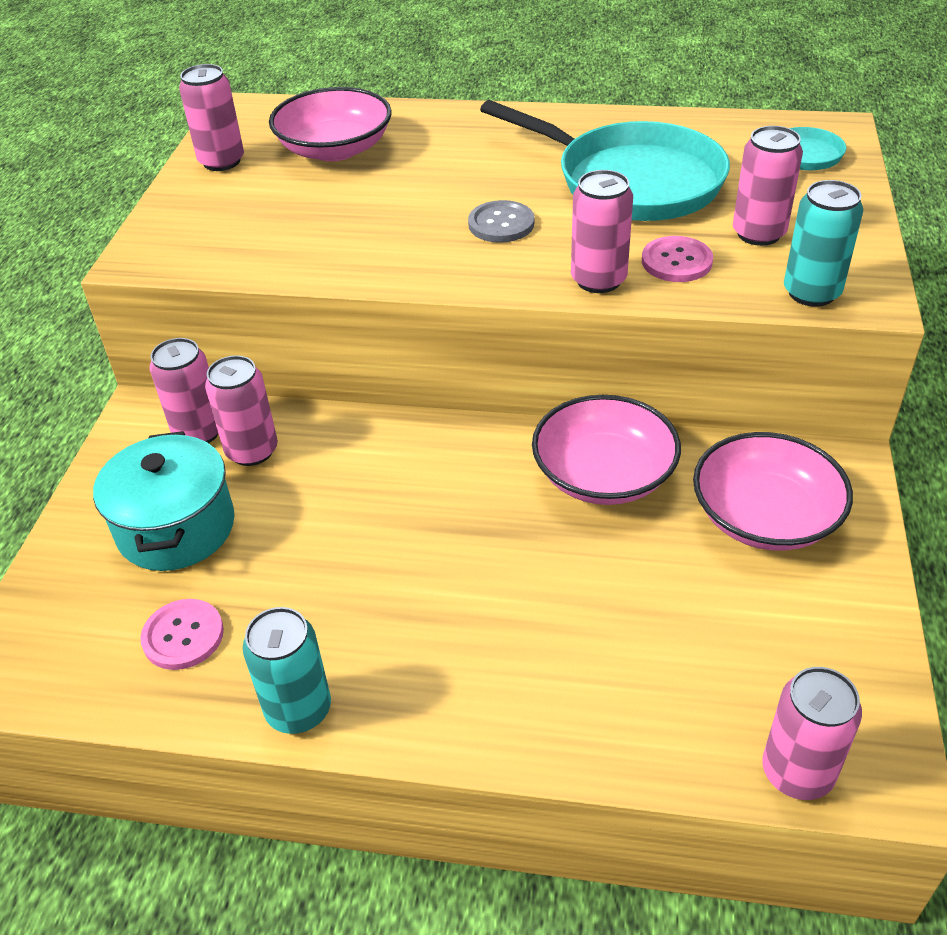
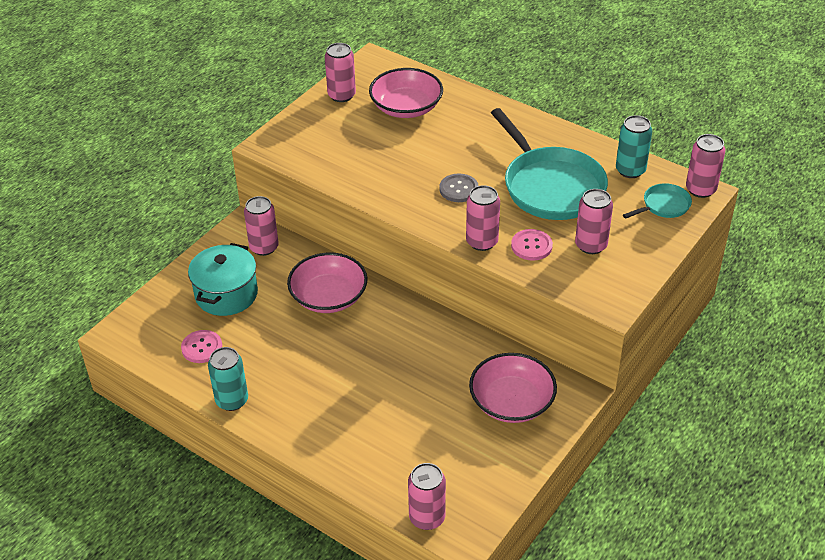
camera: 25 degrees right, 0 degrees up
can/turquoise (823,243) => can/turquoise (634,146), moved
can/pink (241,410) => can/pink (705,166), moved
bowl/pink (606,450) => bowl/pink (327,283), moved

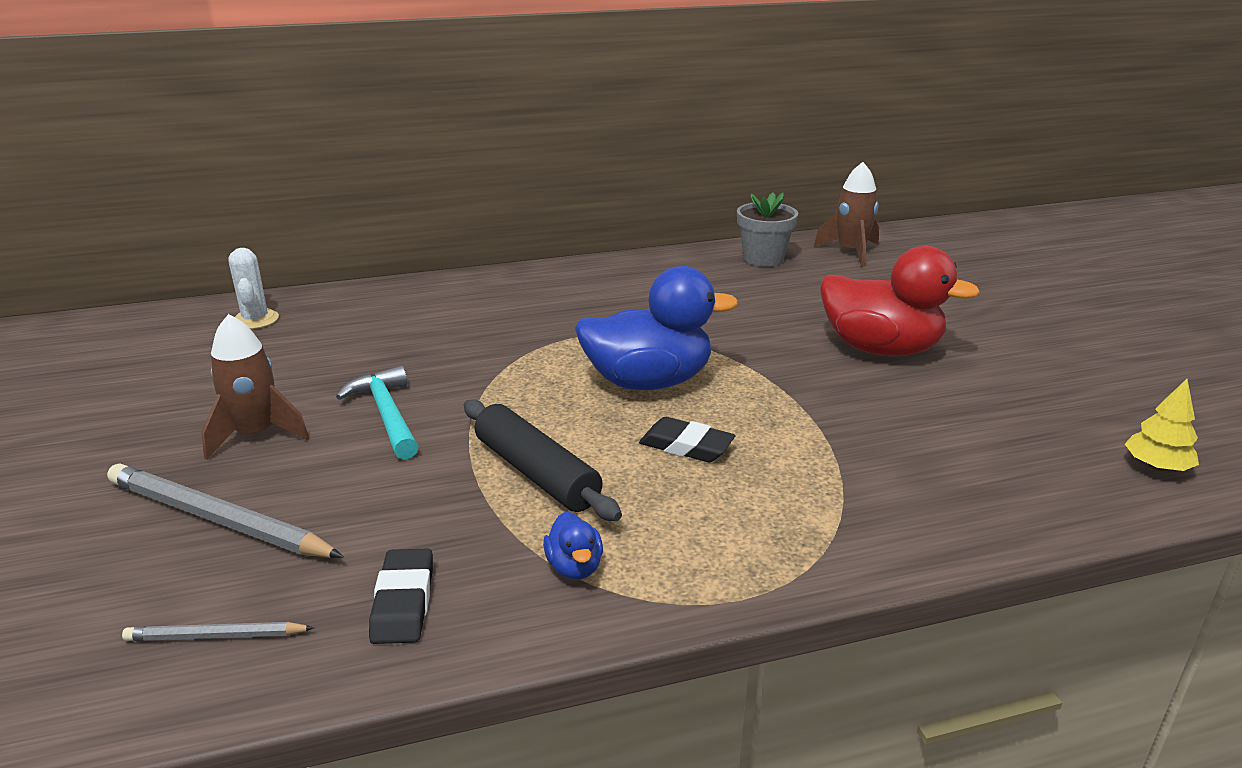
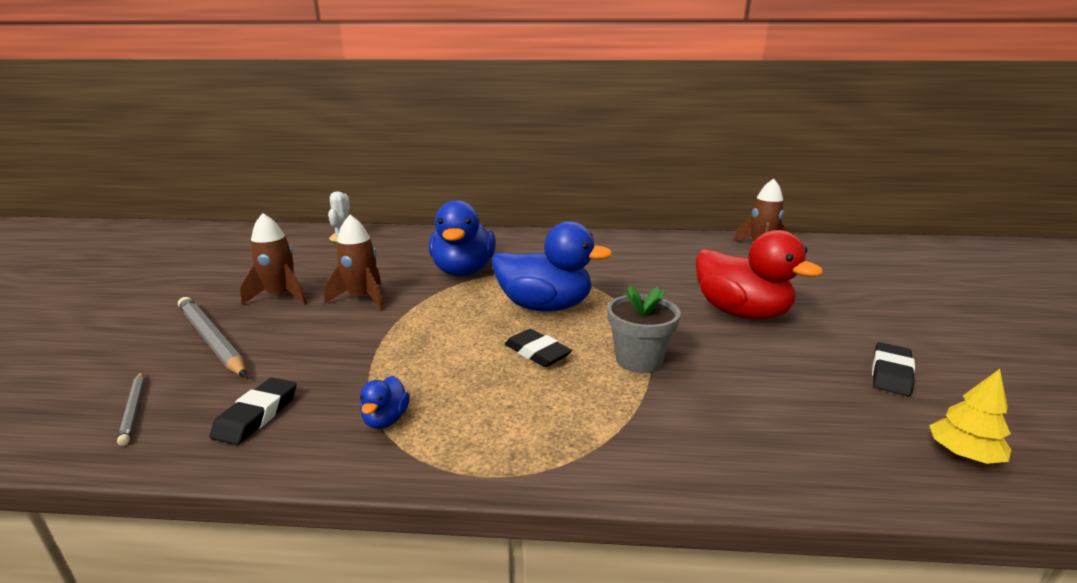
camera: 20 degrees right, 5 degrees down
flower pot/grey (767,229) => flower pot/grey (644,329), moved
hammer/turquoise (377,413) => rocket/brown (354,262)
rolling pin/black (543,460) => nothing
pencil/grey (218,631) => pencil/grey (131,409), 135 degrees counterclockwise
nothing => duck/blue (462,238)
nothing => eraser/black (893,369)

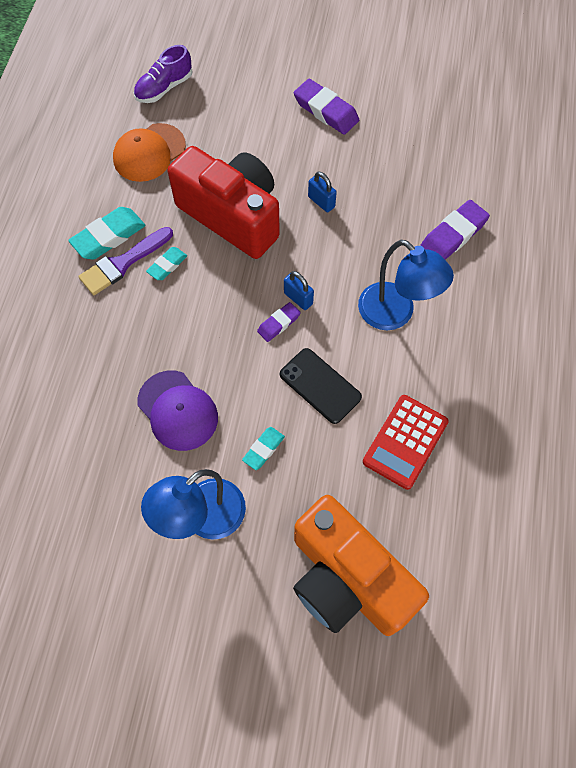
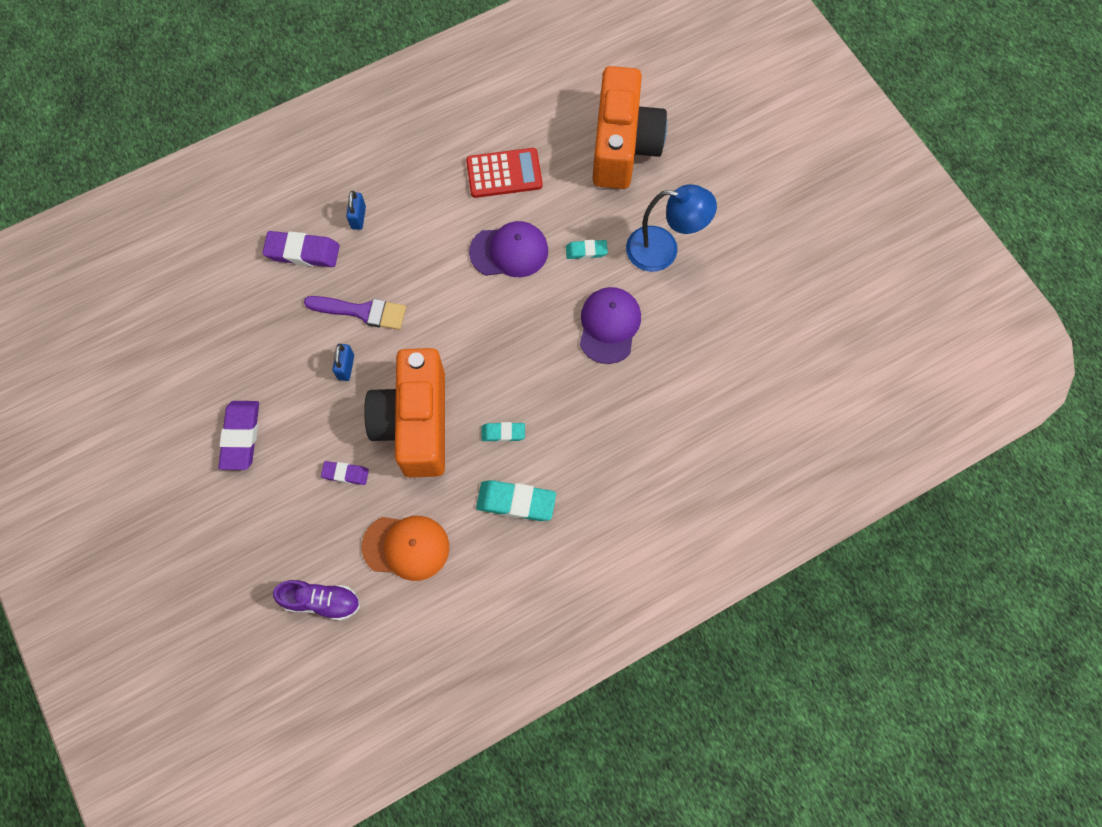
camera: 130 degrees left, 5 degrees up
camera/red (223,202) => camera/orange (404,412)
brush/purple (125,261) => brush/purple (355,313), moved
lamp/blue (406,285) => nothing
padlock/blue (299,290) => padlock/blue (356,210), moved
eraser/purple (279,322) => eraser/purple (345,473), moved
phone/black (321,386) => cap/purple (508,249)

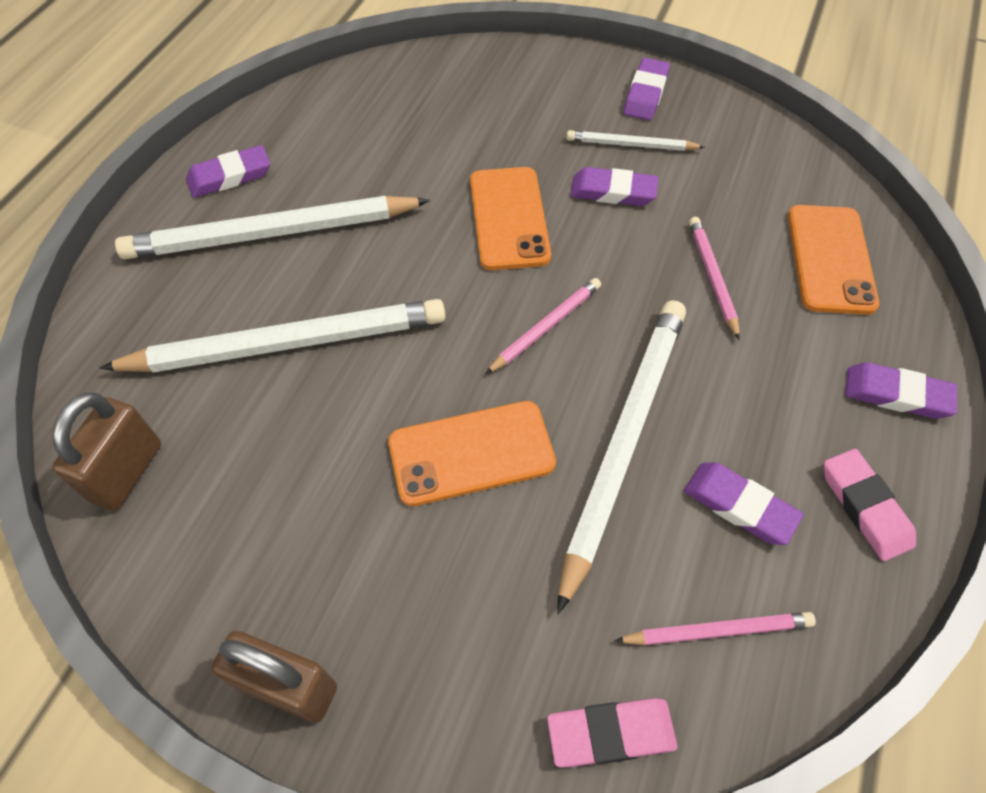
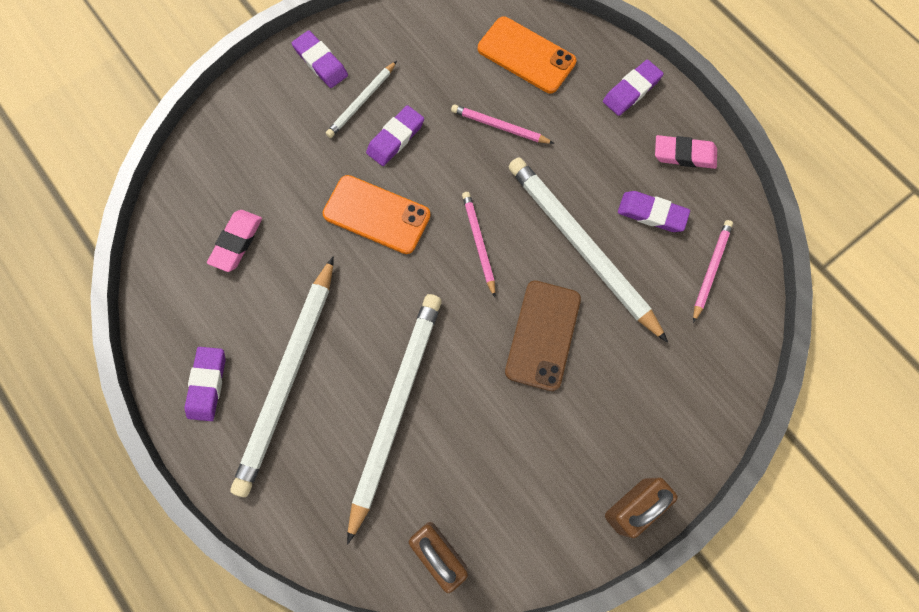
camera: 60 degrees left, 15 degrees up
phone/orange (472,453) => phone/brown (543,336)
eraser/purple (744,503) => eraser/purple (654,211), 45 degrees clockwise
eraser/pink (612,733) => eraser/pink (234,241), moved

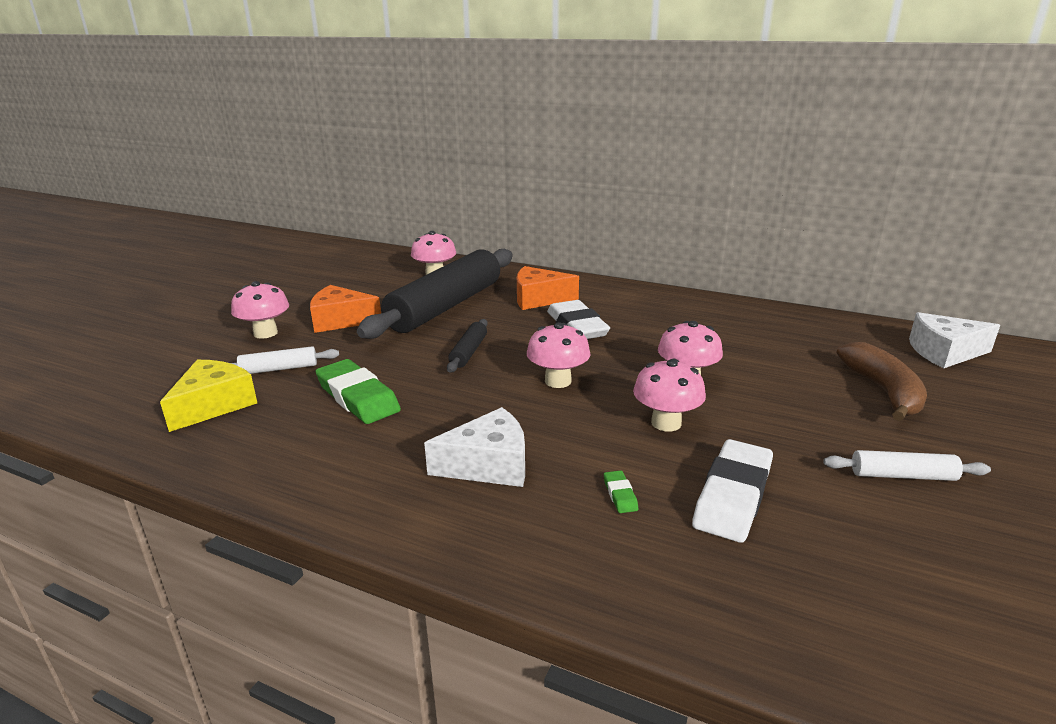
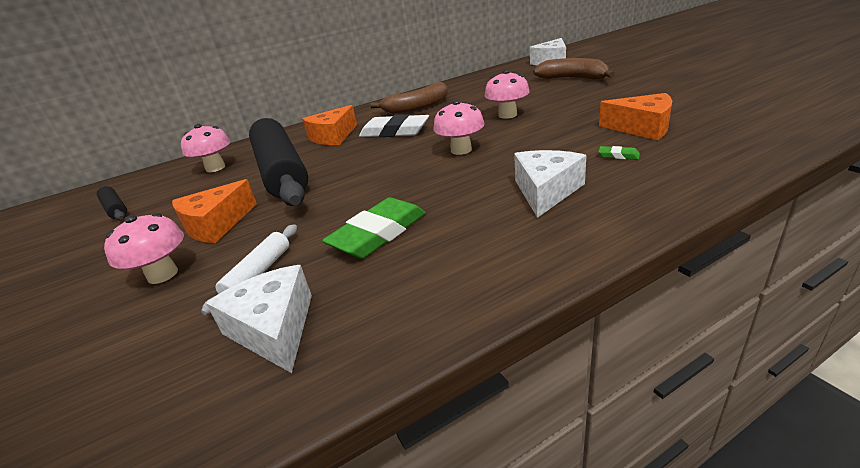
camera: 50 degrees left, 5 degrees up
rolling pin/black (467,346) => rolling pin/black (112,203), moved
eraser/green (358,391) => eraser/green (374,228), 45 degrees counterclockwise
mushroom/pink (669,395) => nothing
cheese/yellow (208,396) => cheese/white (259,319)
eraser/white (732,491) => cheese/orange (635,116)
rolling pin/white (907,465) => nothing
nothing => banana/brown (409,98)

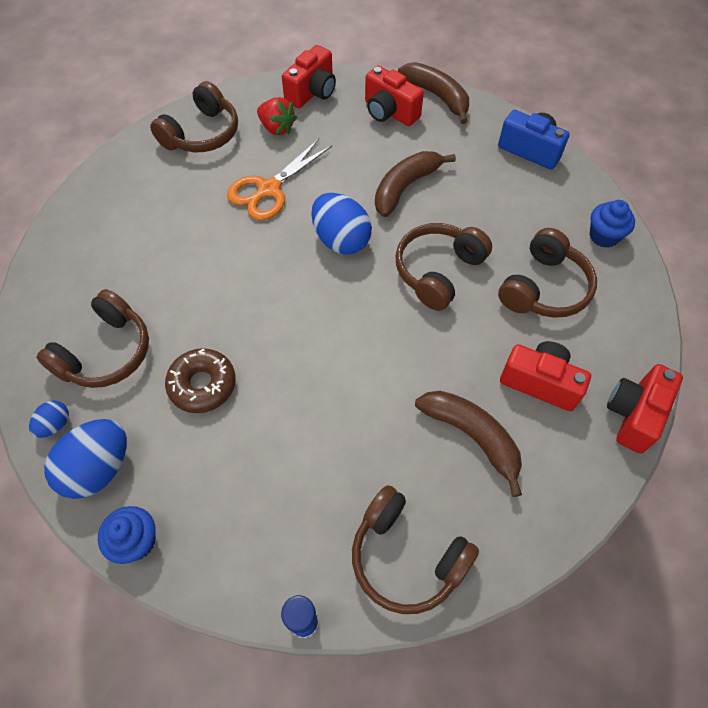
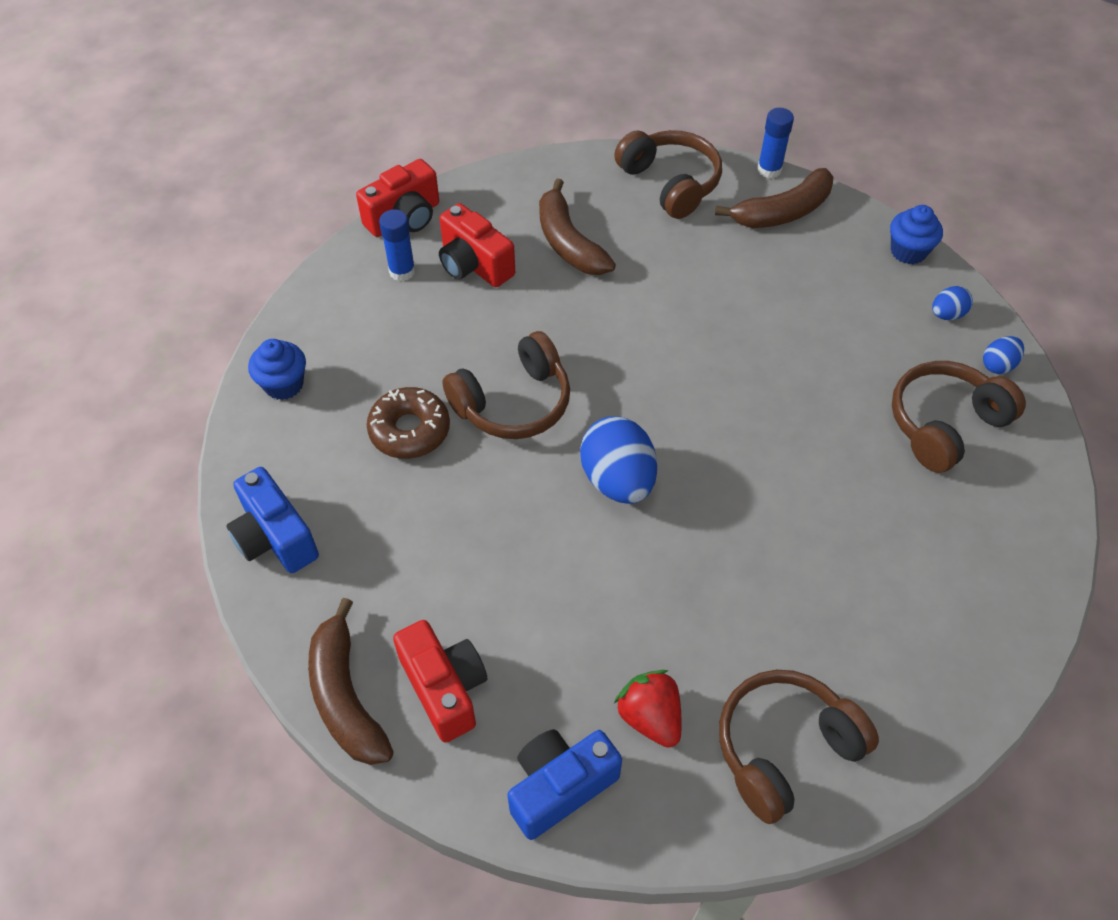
camera: 160 degrees left, 5 degrees down
camera/red (309,76) => camera/blue (564,784)
scissors/orange (279,179) => nothing
banana/brown (415,184) => banana/brown (774,198), moved
headphones/brown (547,273) => nothing
donut/brown (200,380) => donut/brown (408,423), moved
egg/blue (85,459) => egg/blue (952,303), x0.50
nothing => glue stick/blue (397,245)

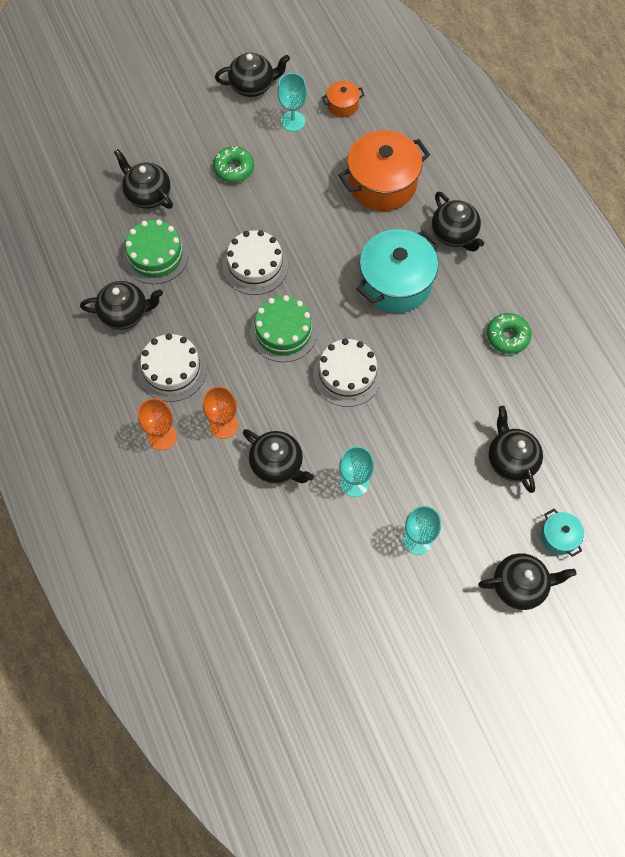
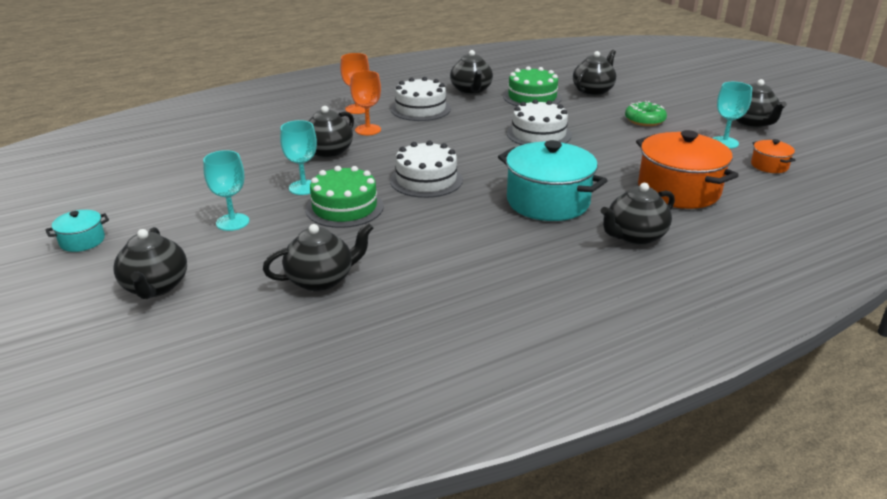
camera: 85 degrees right, 35 degrees down
cake/green (283,328) => cake/green (345,197), moved
donut/green (509,333) => nothing
pot/turquoise (562,533) => pot/turquoise (77,231), moved

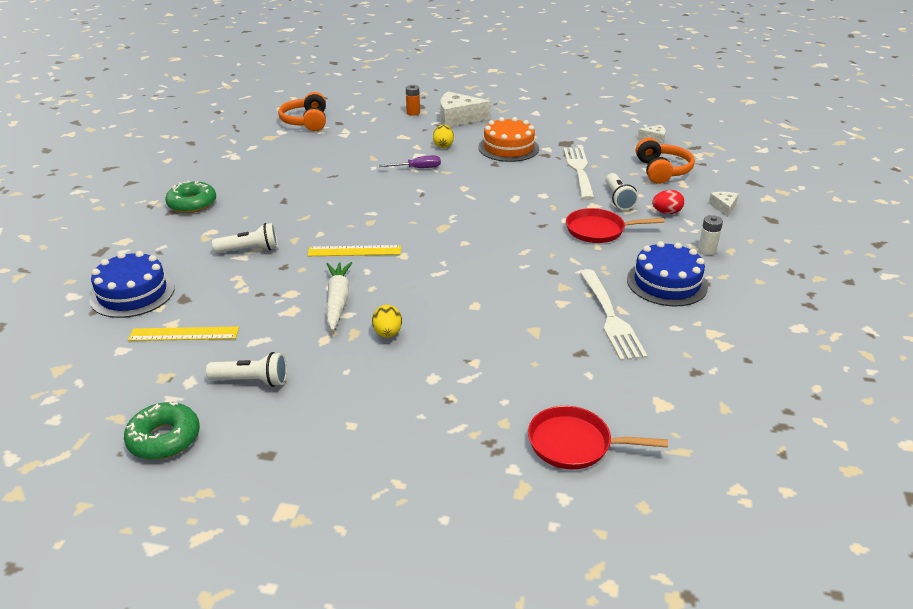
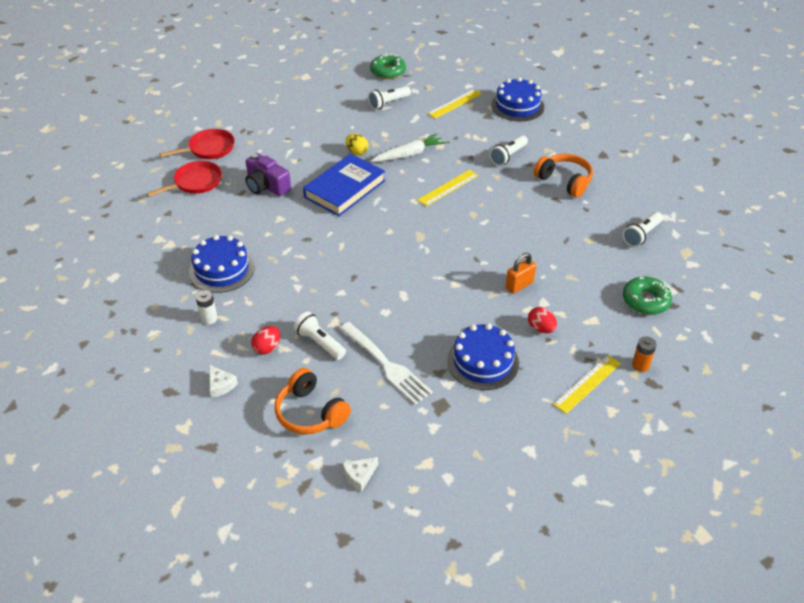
camera: 140 degrees right, 10 degrees up
cheese/white (465,109) => ruler/yellow (587,384)
headphones/orange (302,111) => headphones/orange (563,176), moved
cake/orange (508,139) => cake/blue (483,356)
egg/yellow (443,136) => egg/red (542,320)
screwdriver/purple (410,161) => padlock/orange (520,273)
donut/green (190,196) => donut/green (647,296), moved
pan/red (615,225) => pan/red (184,179), moved
carrot/white (339,296) => carrot/white (408,148), 75 degrees counterclockwise
fork/white (613,315) => nothing
nothing => camera/purple (268,174)
nothing => book/blue (344,185)
nothing => flashlight/white (643,229)

